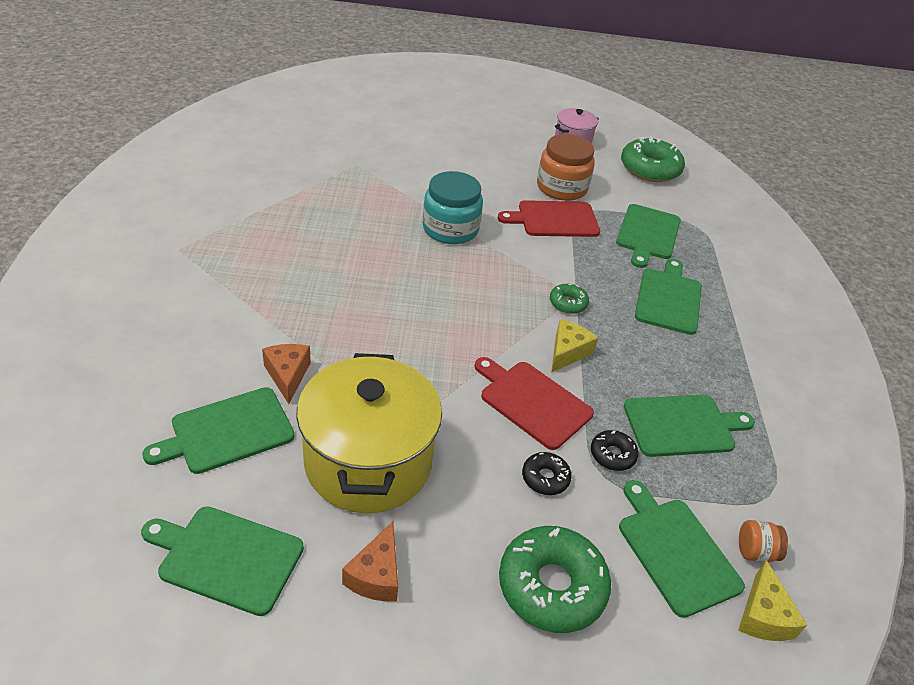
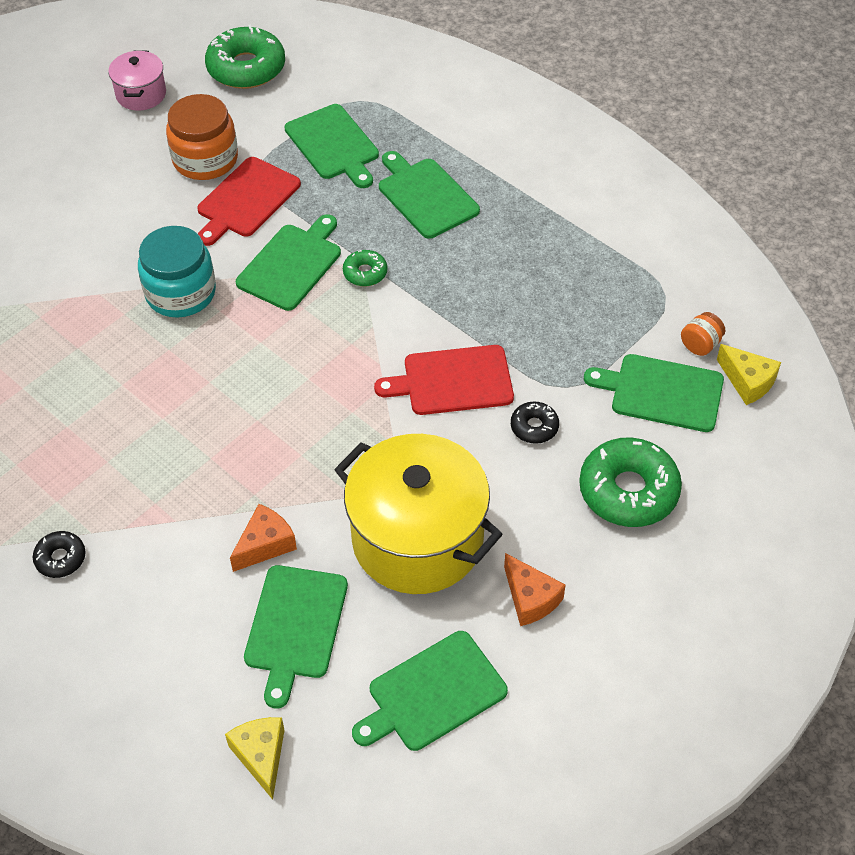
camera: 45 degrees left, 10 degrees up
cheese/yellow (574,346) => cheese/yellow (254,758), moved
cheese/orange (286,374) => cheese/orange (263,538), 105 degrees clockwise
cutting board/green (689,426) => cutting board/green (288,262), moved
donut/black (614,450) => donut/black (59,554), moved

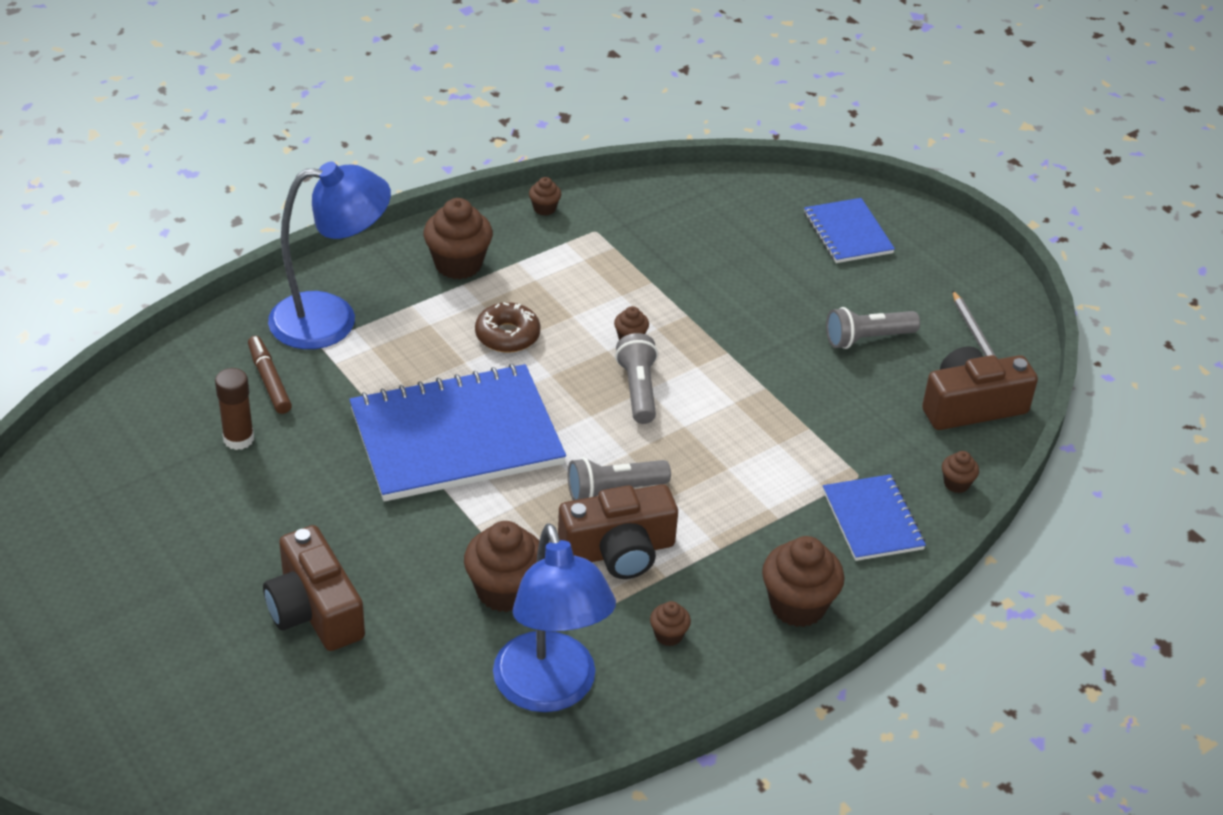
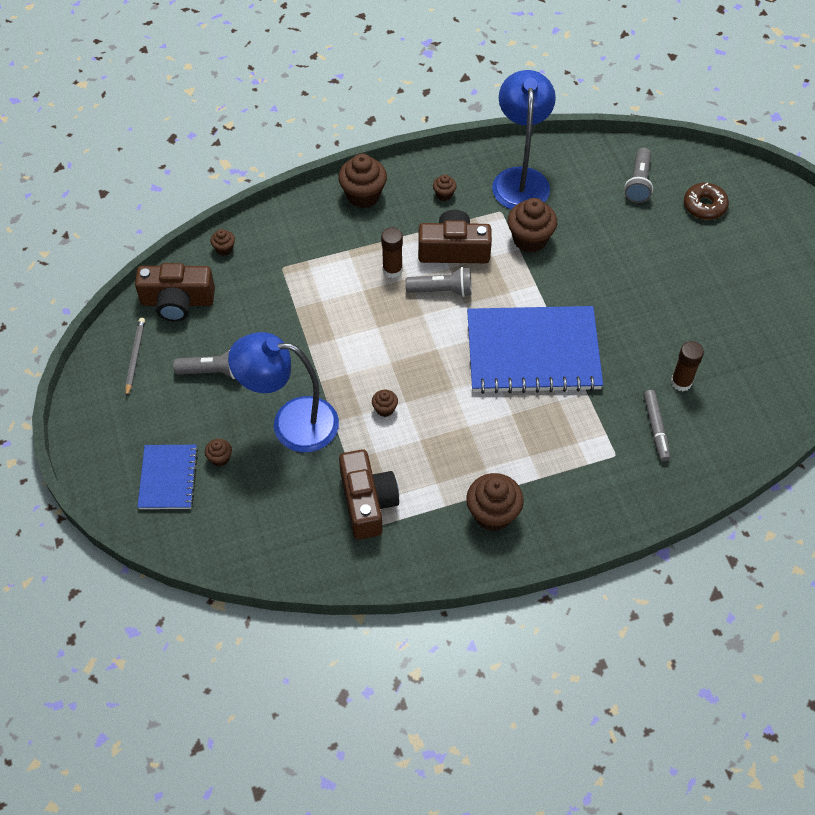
camera: 160 degrees left, 15 degrees up
lamp/blue (329,255) => lamp/blue (283,392), moved
cupcake/brown (545,196) => cupcake/brown (218,452), moved
donut/brown (507,327) => donut/brown (706,201), moved
flashlight/grey (636,378) => flashlight/grey (638,175), moved
marker/brown (270,375) => marker/grey (657,425)
notebook/blue (874,517) => nothing
camera/brown (314,588) => camera/brown (369,494), moved
nothing => glue stick/brown (392,252)

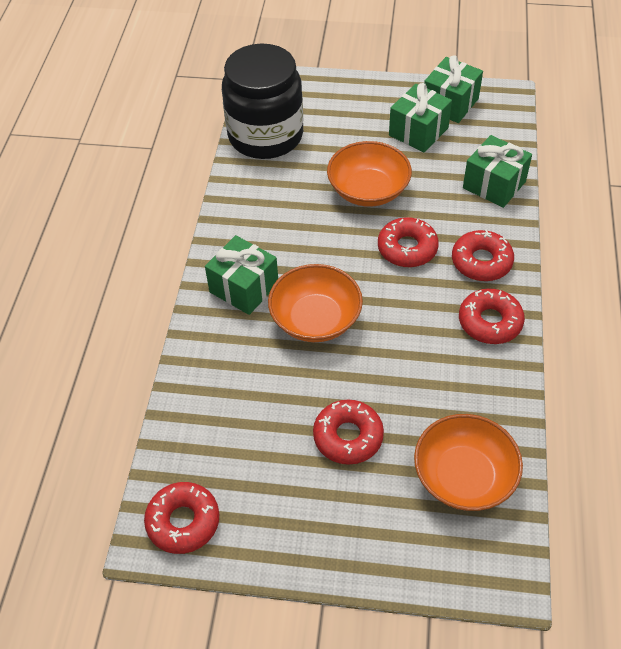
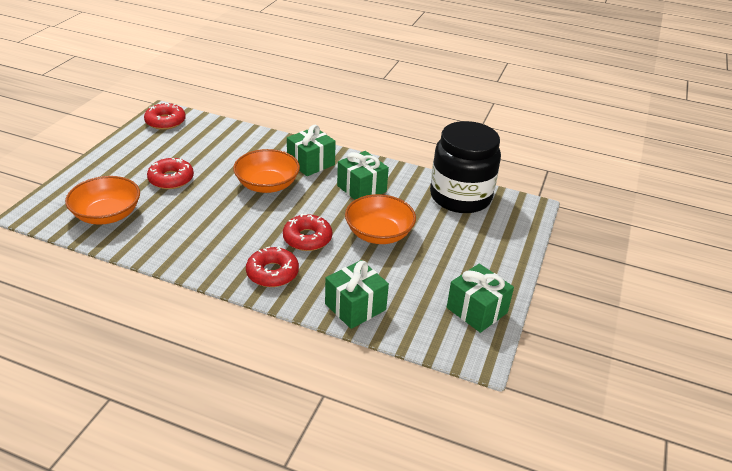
camera: 100 degrees right, 15 degrees down
gift/green (420,117) => gift/green (363,175), moved
donut/red (492,316) => nothing

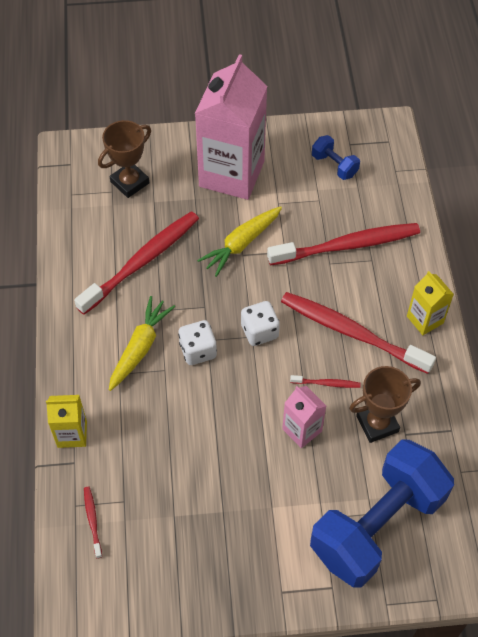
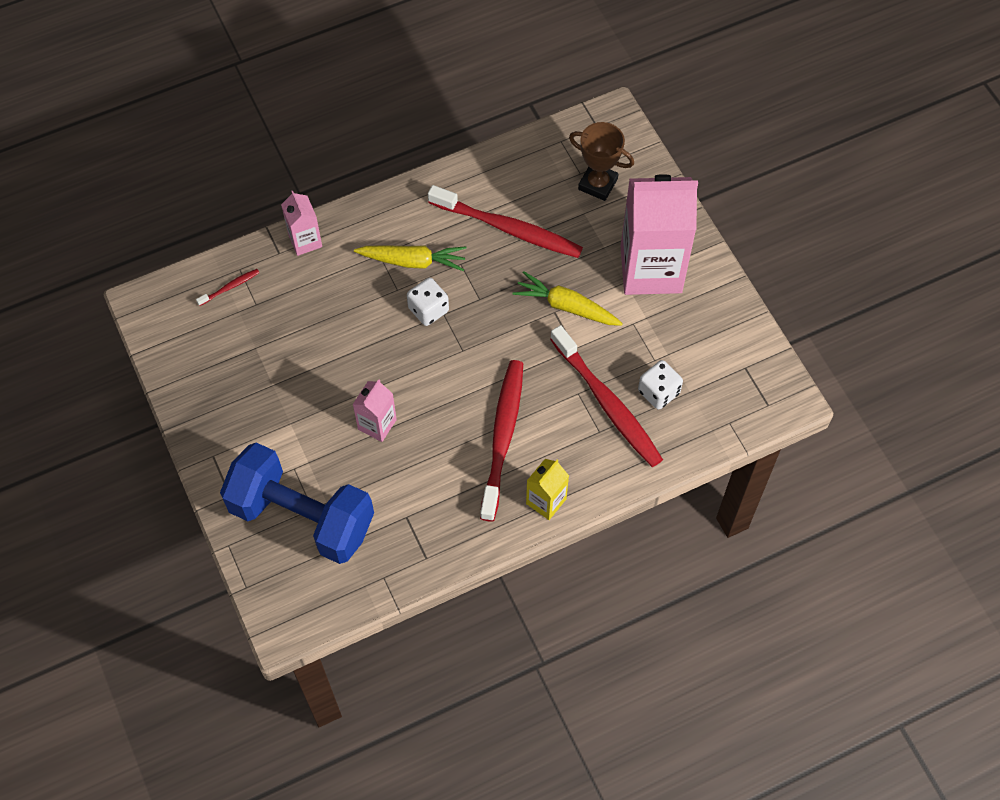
camera: 70 degrees right, 5 degrees up
dumbbell/blue (336,157) => nothing
dice/white (260,323) => dice/white (660,385), moved
trophy/brown (385,404) => nothing
toothbrush/red (325,381) => nothing
carton/yellow (66,421) => carton/pink (301,223)

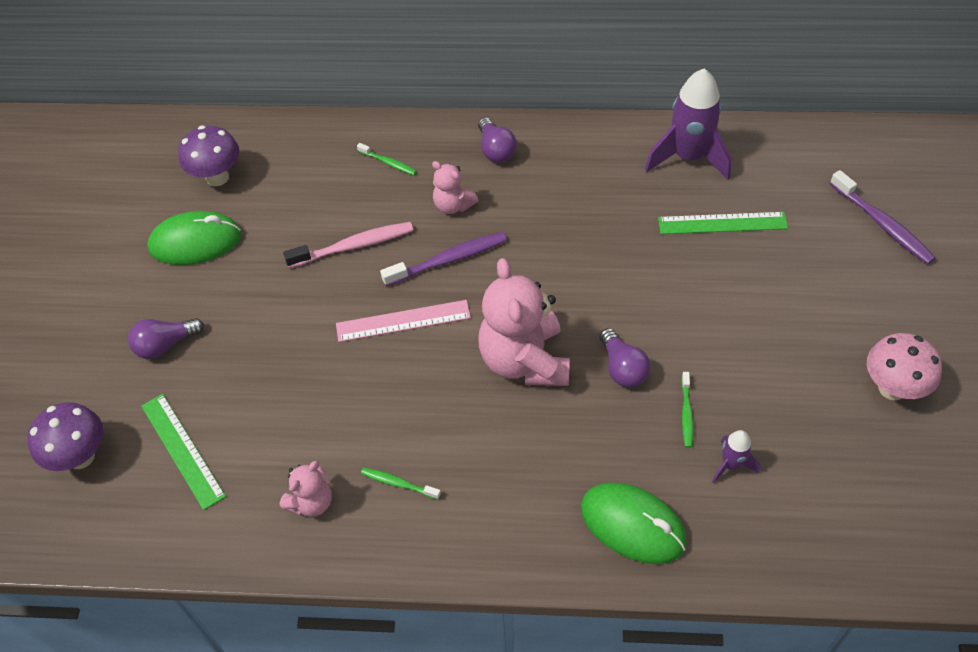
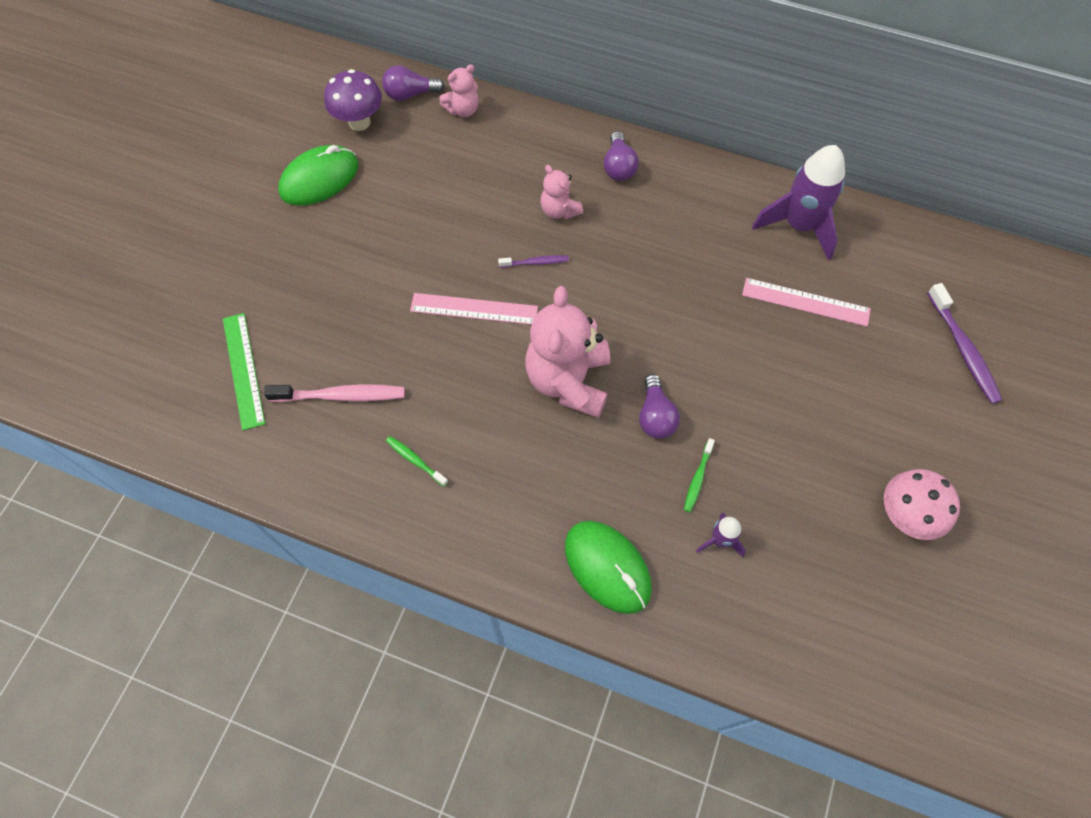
camera: 15 degrees right, 10 degrees up
toothbrush/green (387,159) => nothing
mouse/green (194,238) => mouse/green (318,175), 45 degrees counterclockwise
ruler/green (723,223) => ruler/pink (806,302)
toothbrush/pink (348,245) => toothbrush/pink (334,393), moved
toothbrush/purple (443,259) => toothbrush/purple (533,261), x0.56
light bulb/purple (166,338) => light bulb/purple (413,83), moved
mushroom/purple (65,436) => nothing
teddy bear/pink (306,489) => teddy bear/pink (459,90), moved

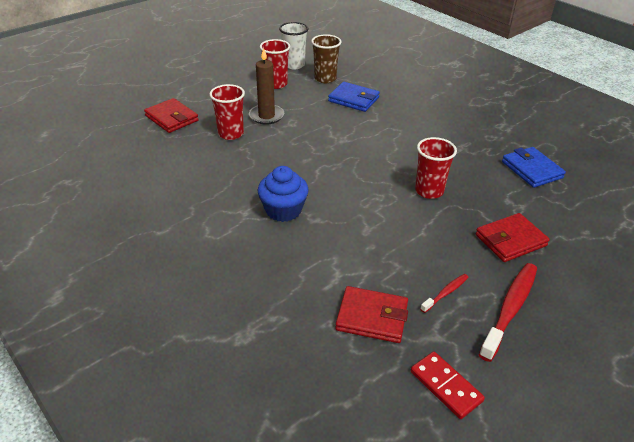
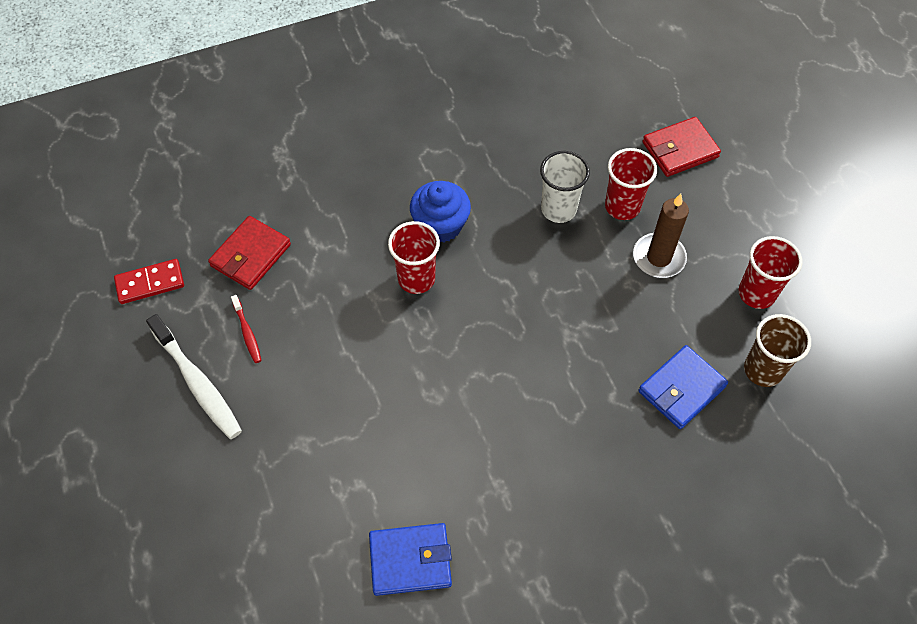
camera: 110 degrees right, 20 degrees up
cup/white (293,45) => cup/white (565,187), moved
cup/red (436,168) => cup/red (414,257), moved
wallet/red (512,237) => nothing
toothbrush/red (508,312) => toothbrush/white (194,376)

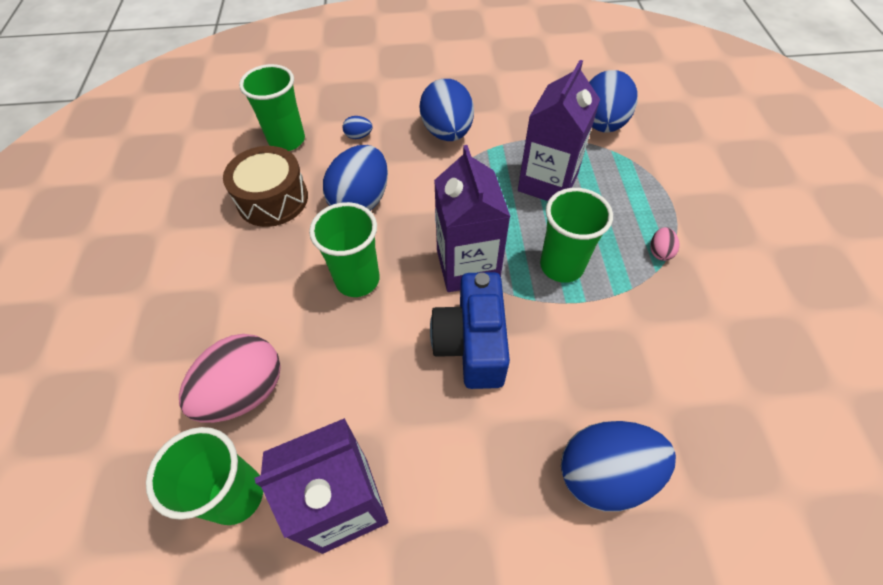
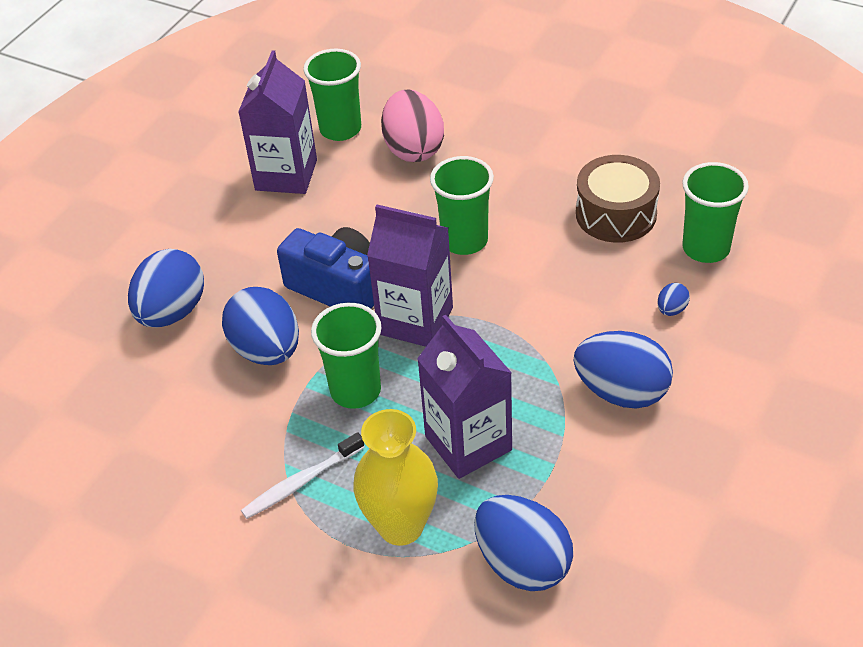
camera: 125 degrees right, 10 degrees down
egg/blue (355,178) => egg/blue (260,326), moved
egg/pink (664,244) => toothbrush/white (303,475)
nothing => vase/yellow (396,477)

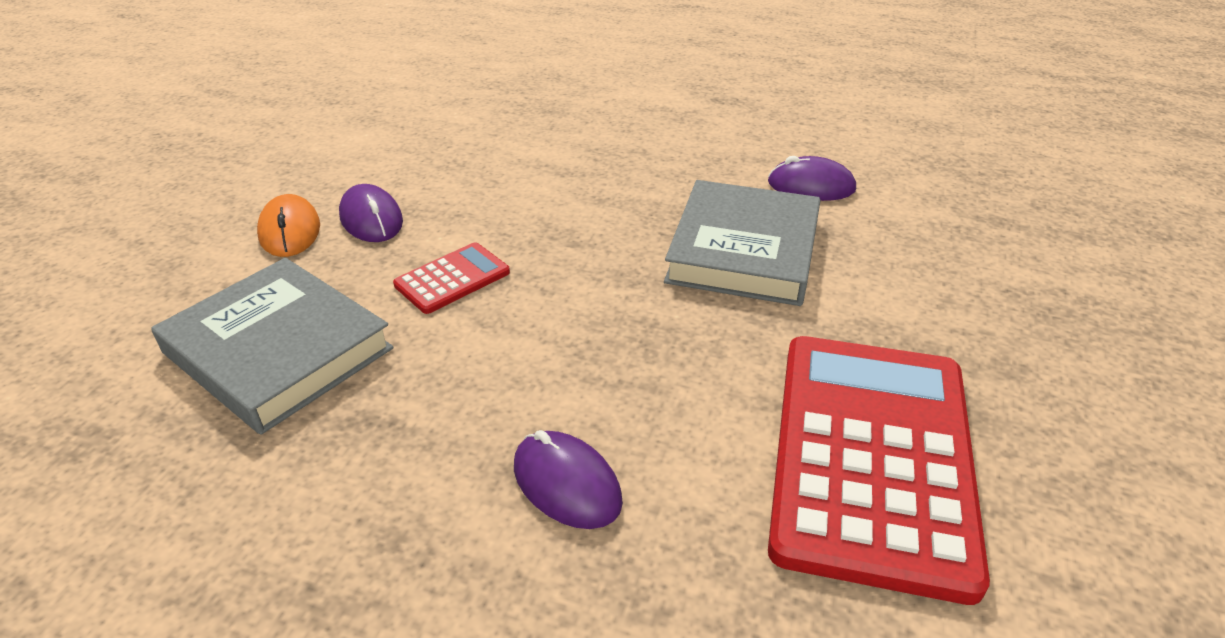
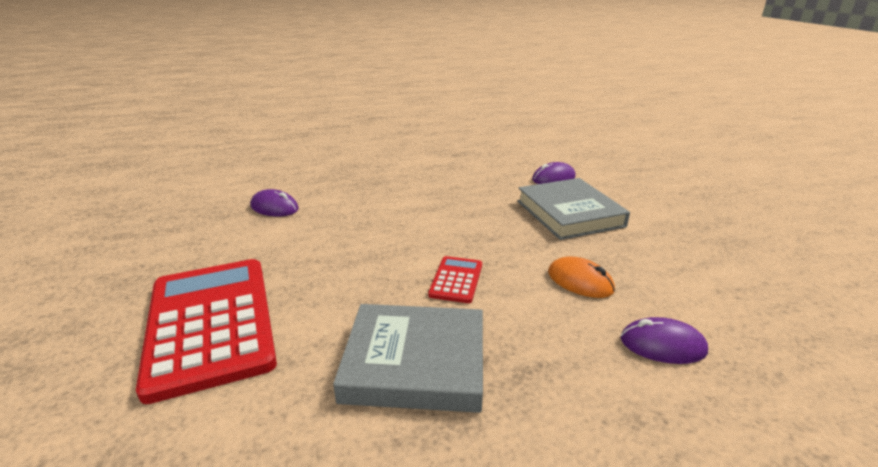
camera: 35 degrees left, 10 degrees down
mouse/purple (371,213) => mouse/purple (274,202), moved
mouse/orange (288,225) => mouse/orange (581,277), moved
calculator/red (879,470) => calculator/red (206,331), moved

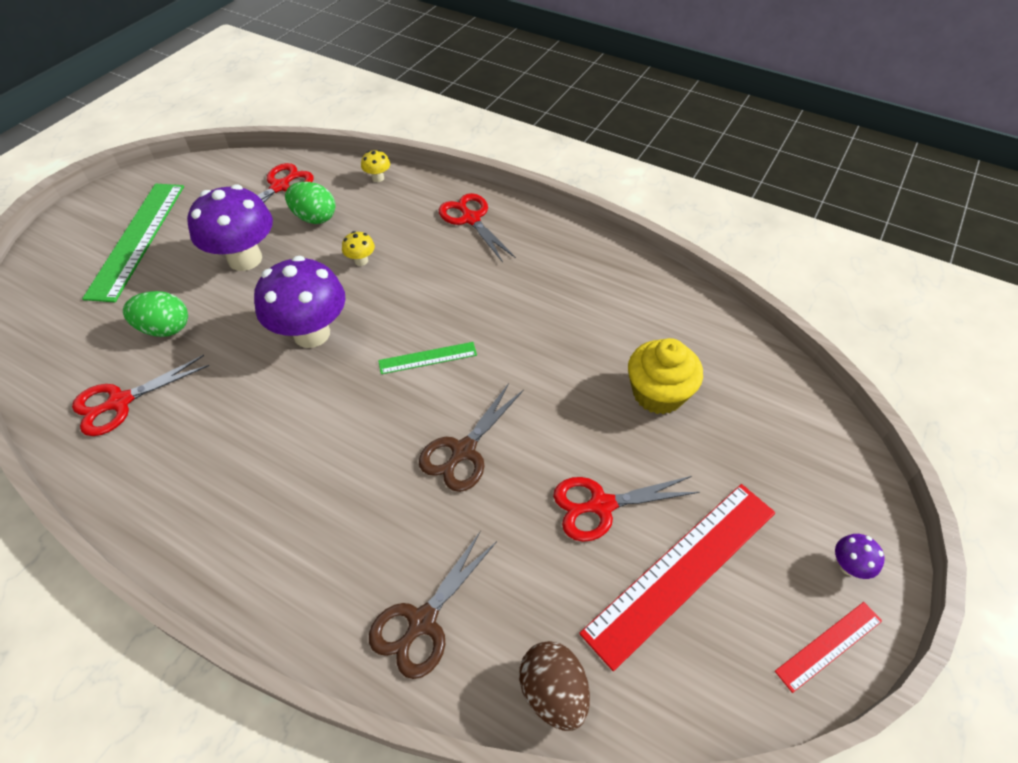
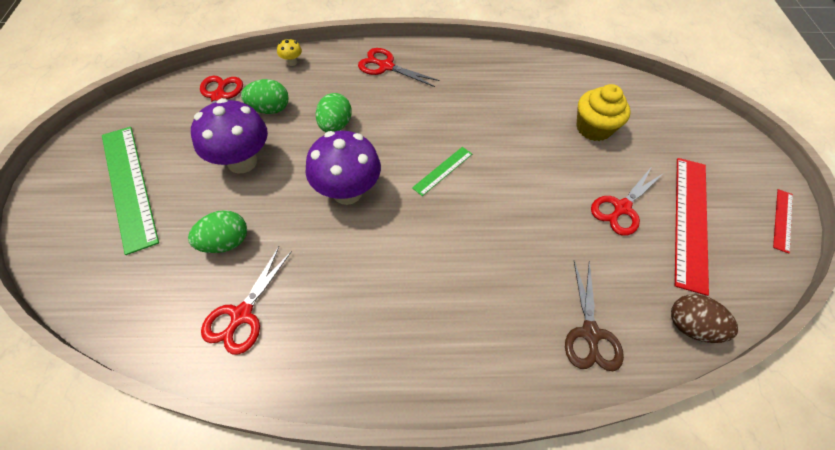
camera: 35 degrees left, 5 degrees up
mushroom/yellow (358,248) => egg/green (334,112)
scissors/brown (471,437) => nothing
mushroom/purple (860,556) => nothing

